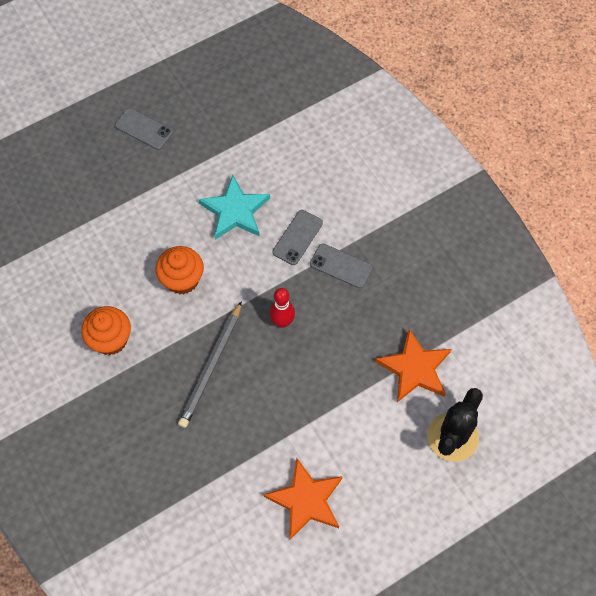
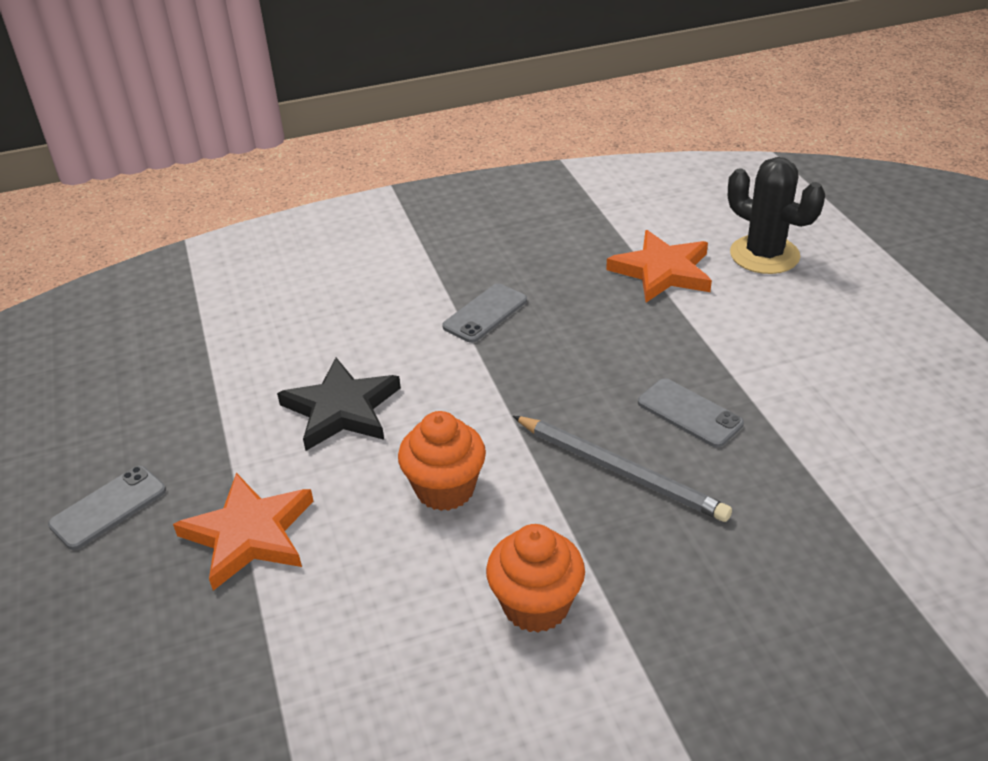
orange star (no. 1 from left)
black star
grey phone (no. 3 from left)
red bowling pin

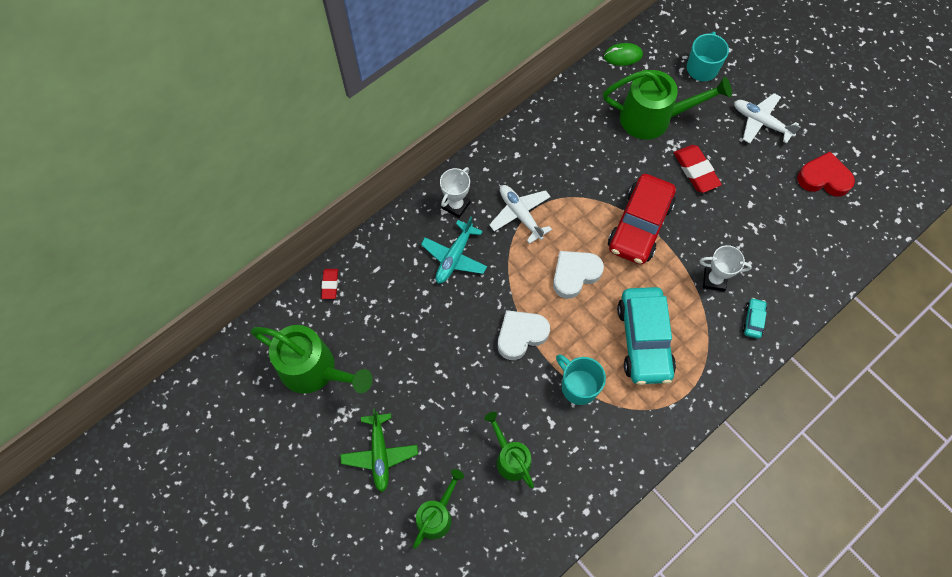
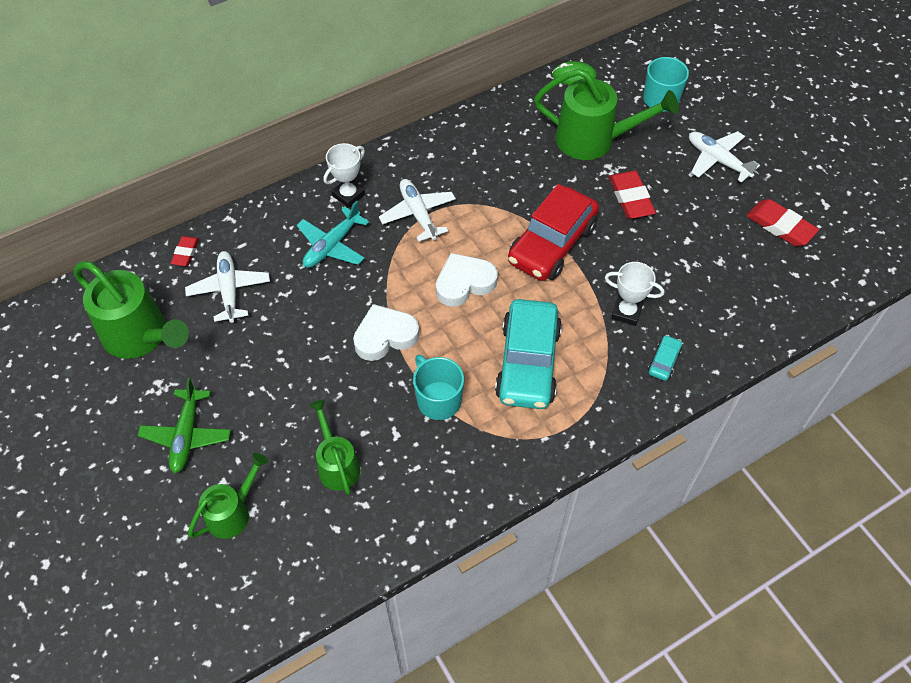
white plane (no. 1 from left)
red eraser (no. 3 from left)

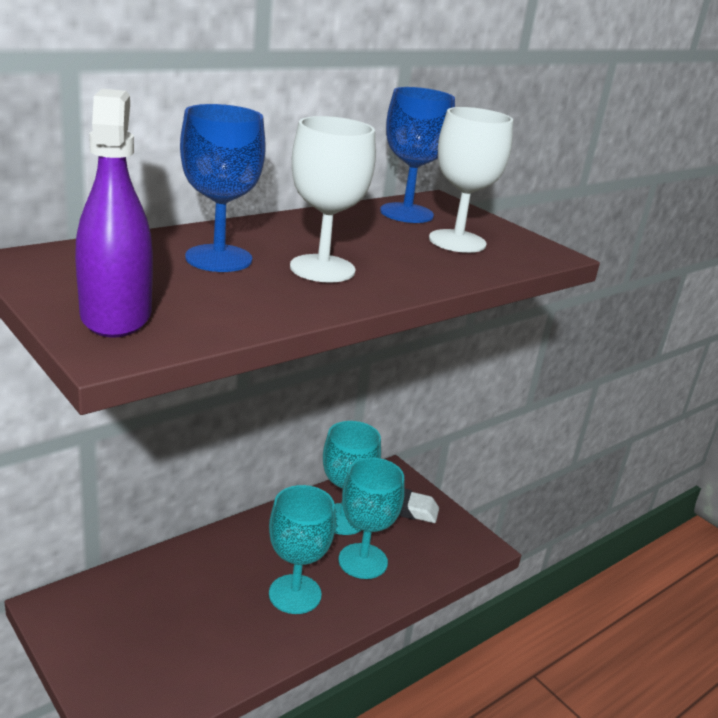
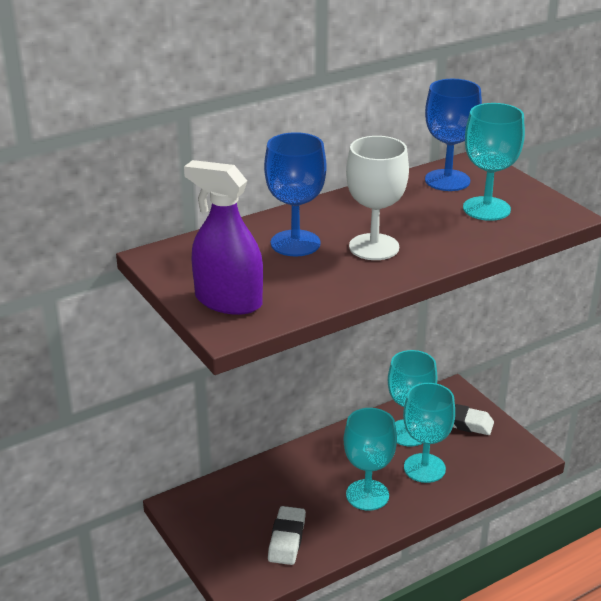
purple spray bottle
white eraser (no. 1 from left)
turquoise goblet (no. 4 from left)

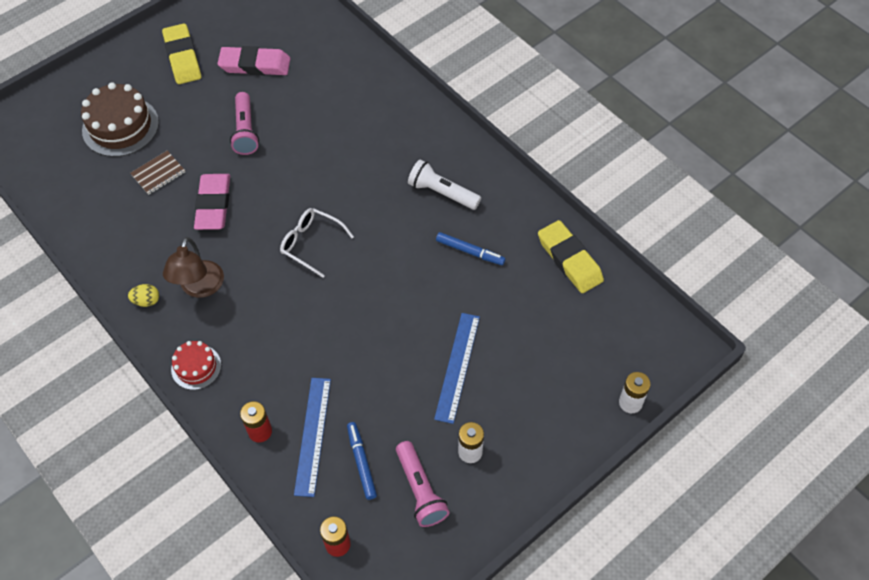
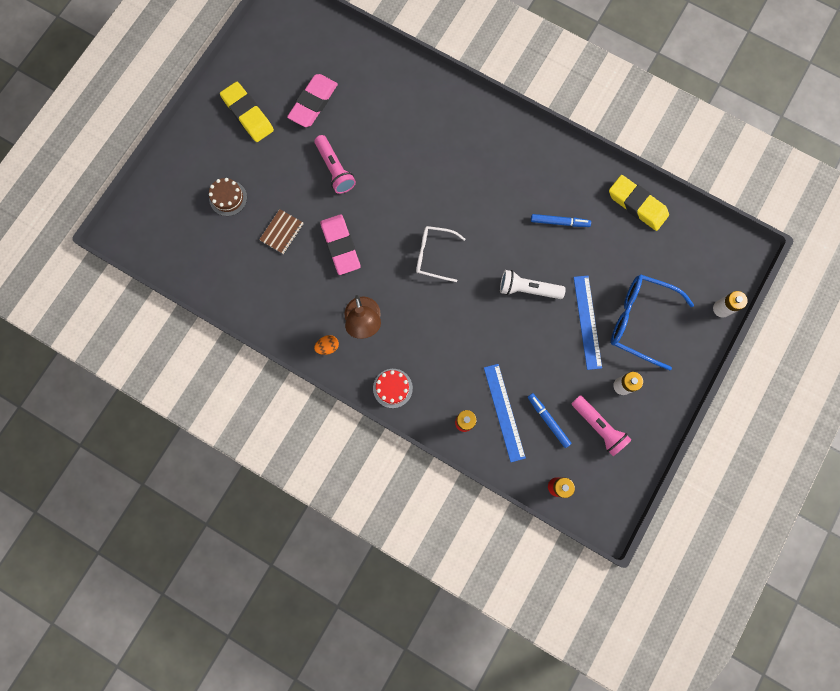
brown cake
pink eraser (no. 1 from left)
orange egg
white flashlight
blue glasses

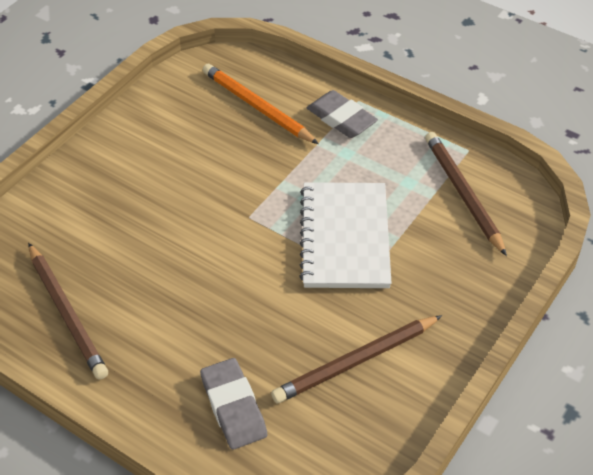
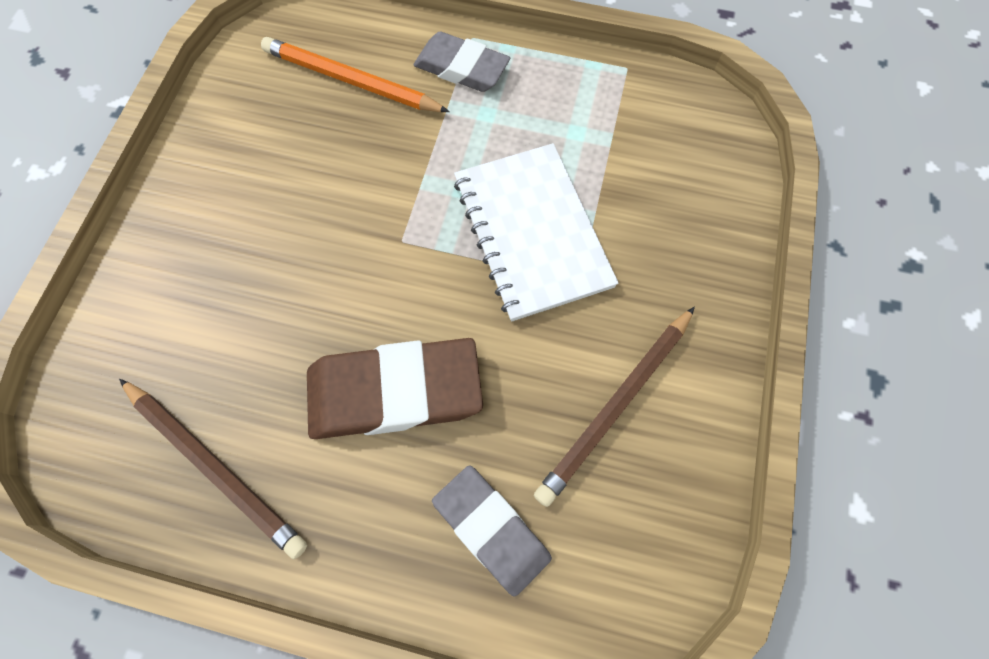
brown eraser
brown pencil (no. 3 from left in the first image)

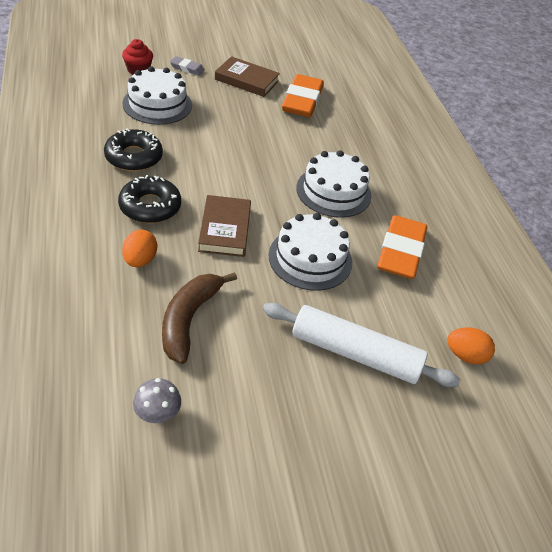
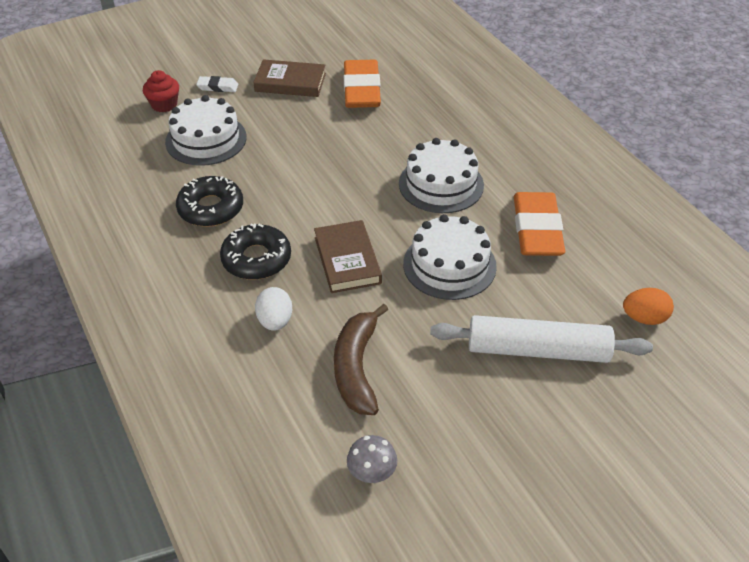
white eraser
white egg

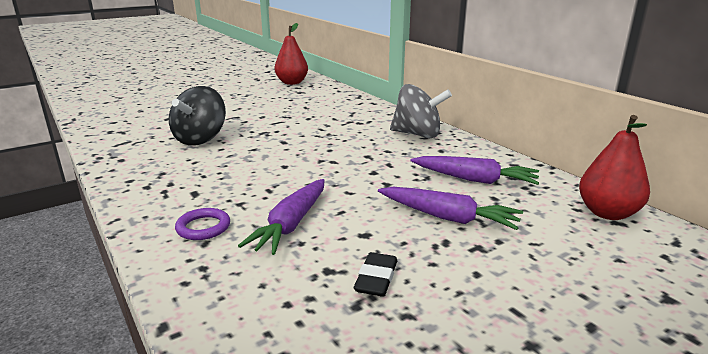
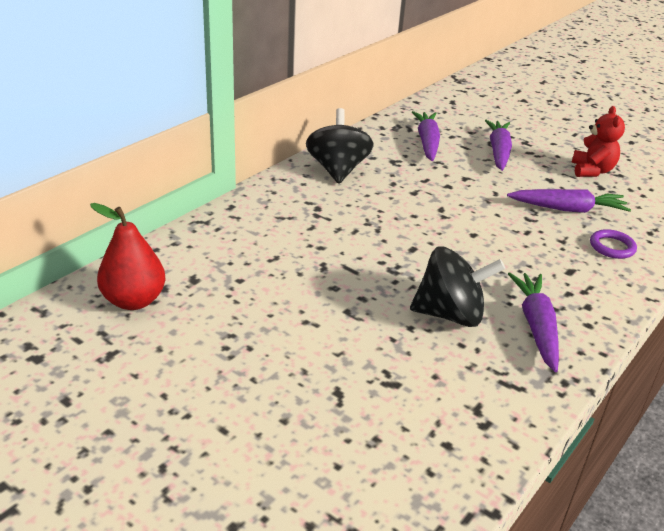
black spinning top (no. 1 from left)
purple carrot (no. 3 from left)
red teddy bear
red pear (no. 2 from left in the first image)

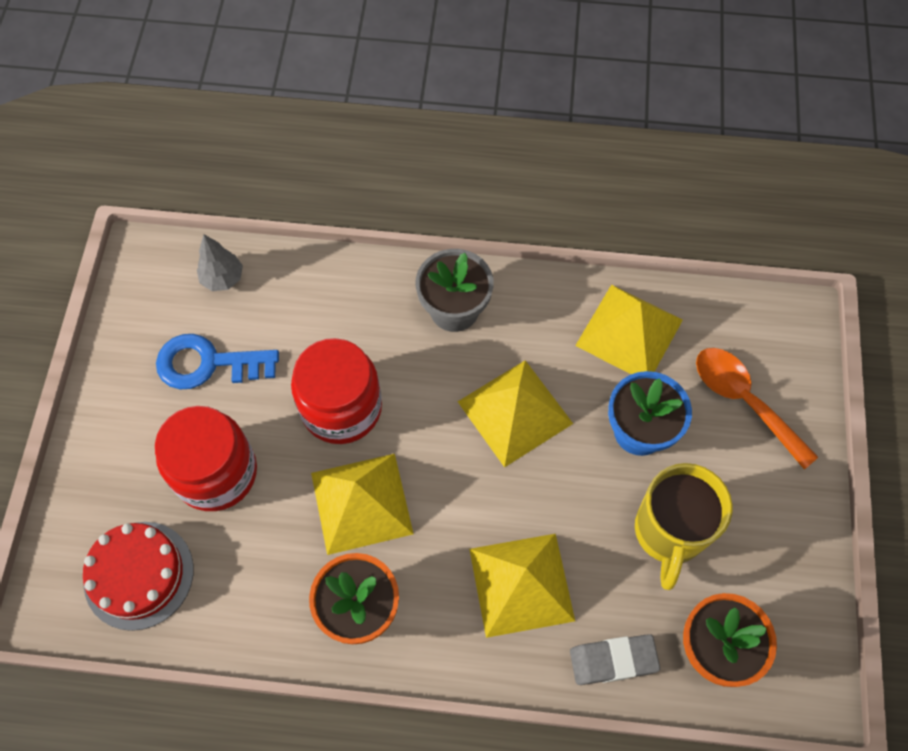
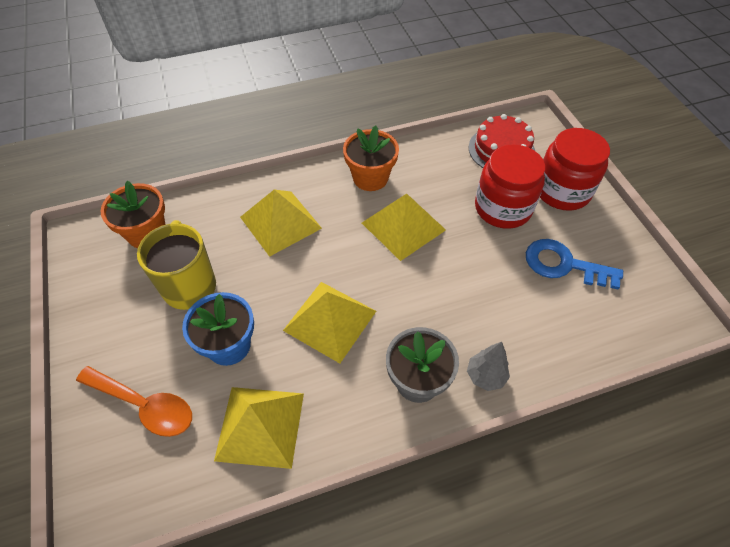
grey tree
blue key
red jar (no. 2 from left)
grey eraser

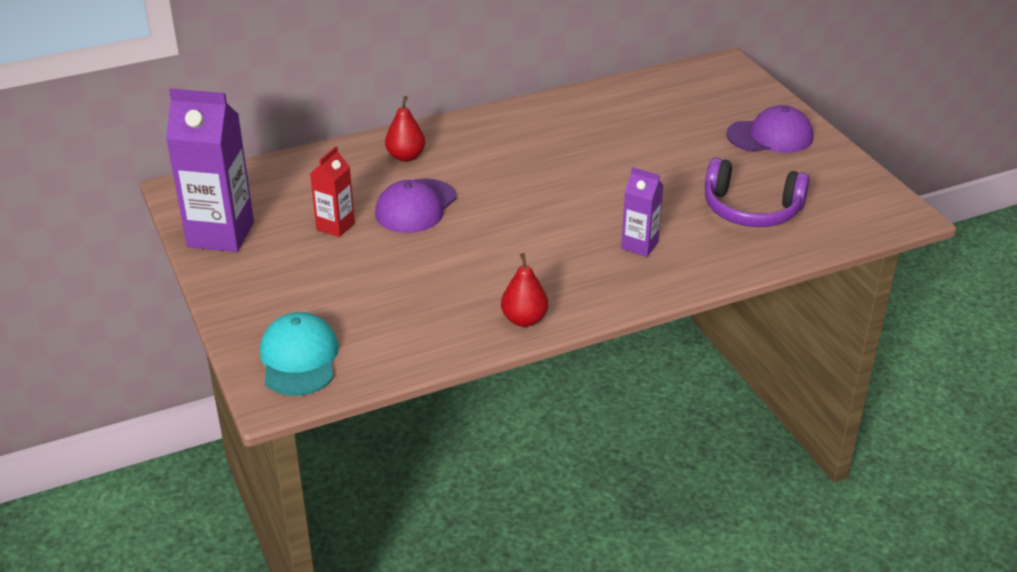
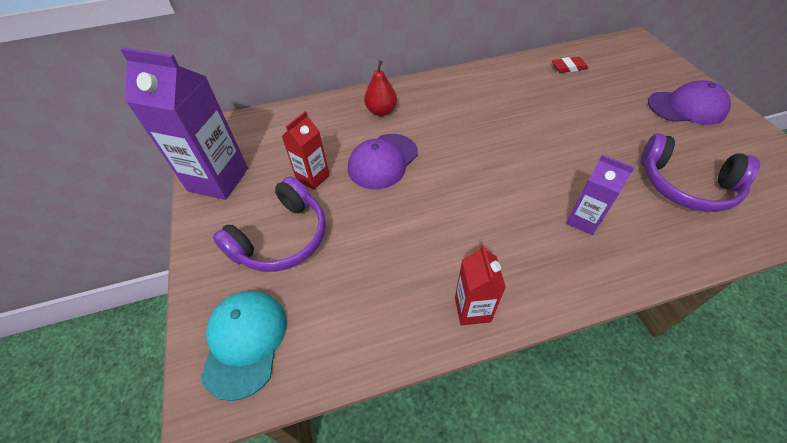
purple headphones (no. 1 from left)
red carton (no. 2 from left)
red eraser

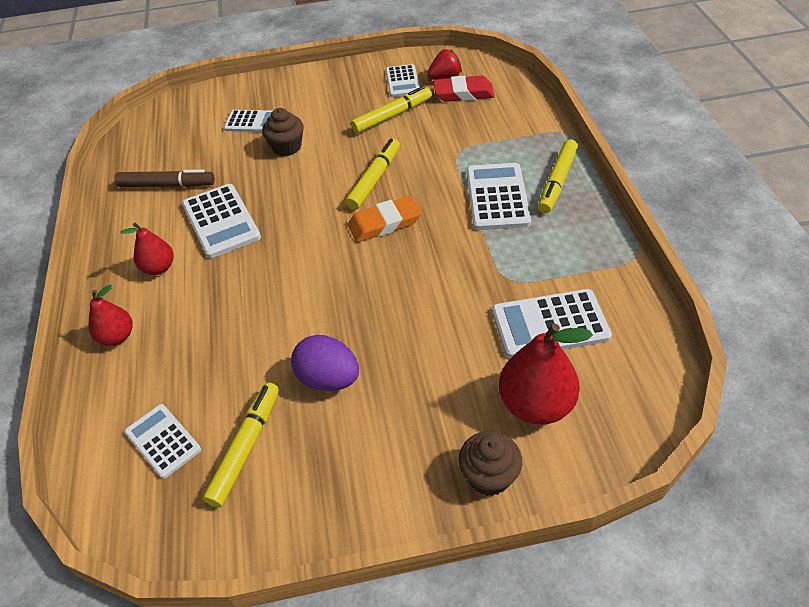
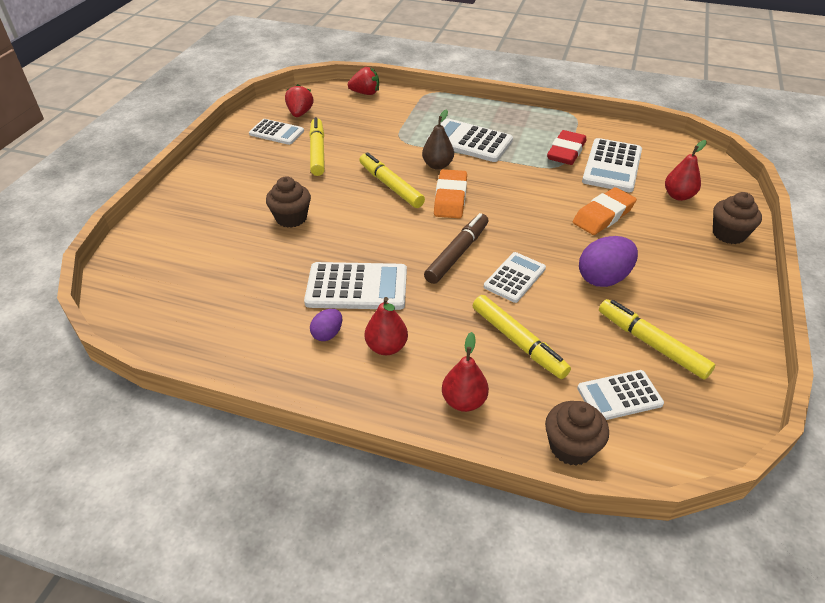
purple egg (no. 1 from left)
red strawberry (no. 2 from left)
brown pear
brown marker
yellow marker (no. 3 from left)
white calculator (no. 4 from left)
brown cupcake (no. 2 from left)
red eraser
orange eraser (no. 2 from left)
red pear (no. 3 from left)

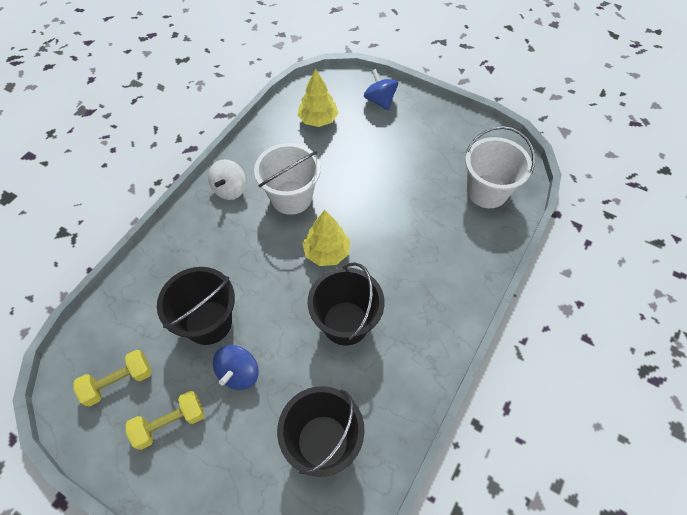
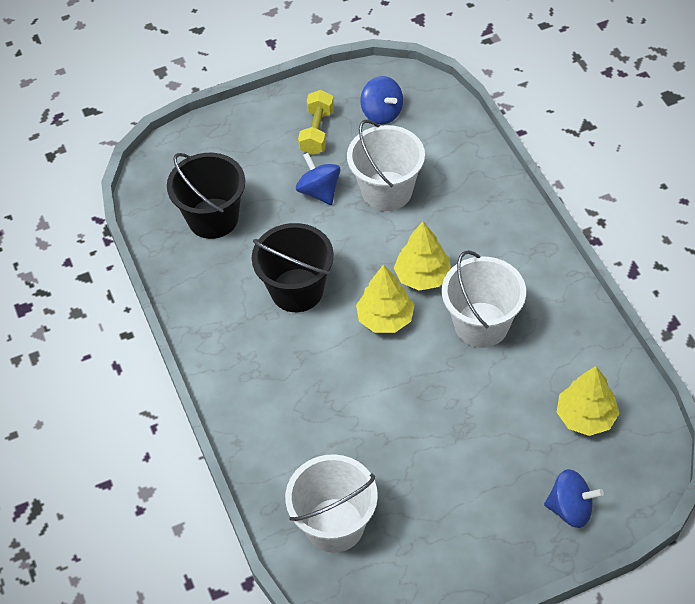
white bucket (no. 2 from left)
blue spinning top (no. 2 from left)
yellow tree (no. 2 from left)
white spinning top

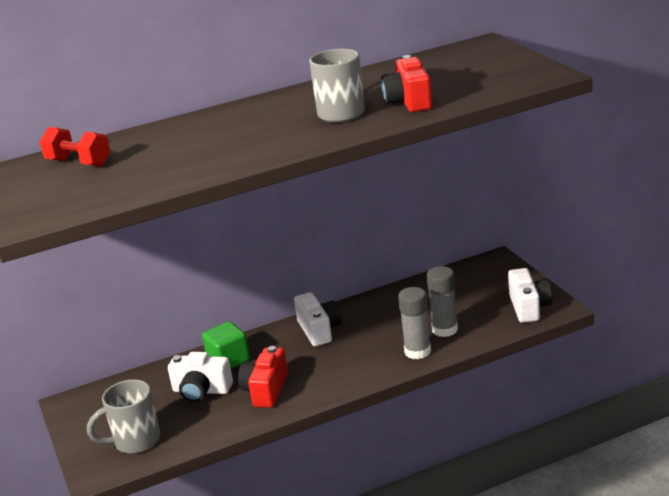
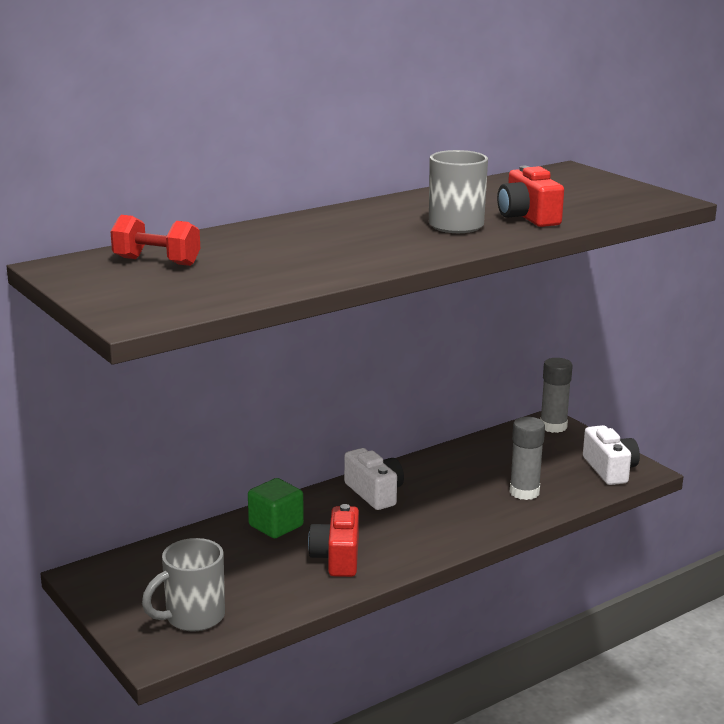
grey glue stick (no. 2 from left)
white camera (no. 1 from left in the first image)

